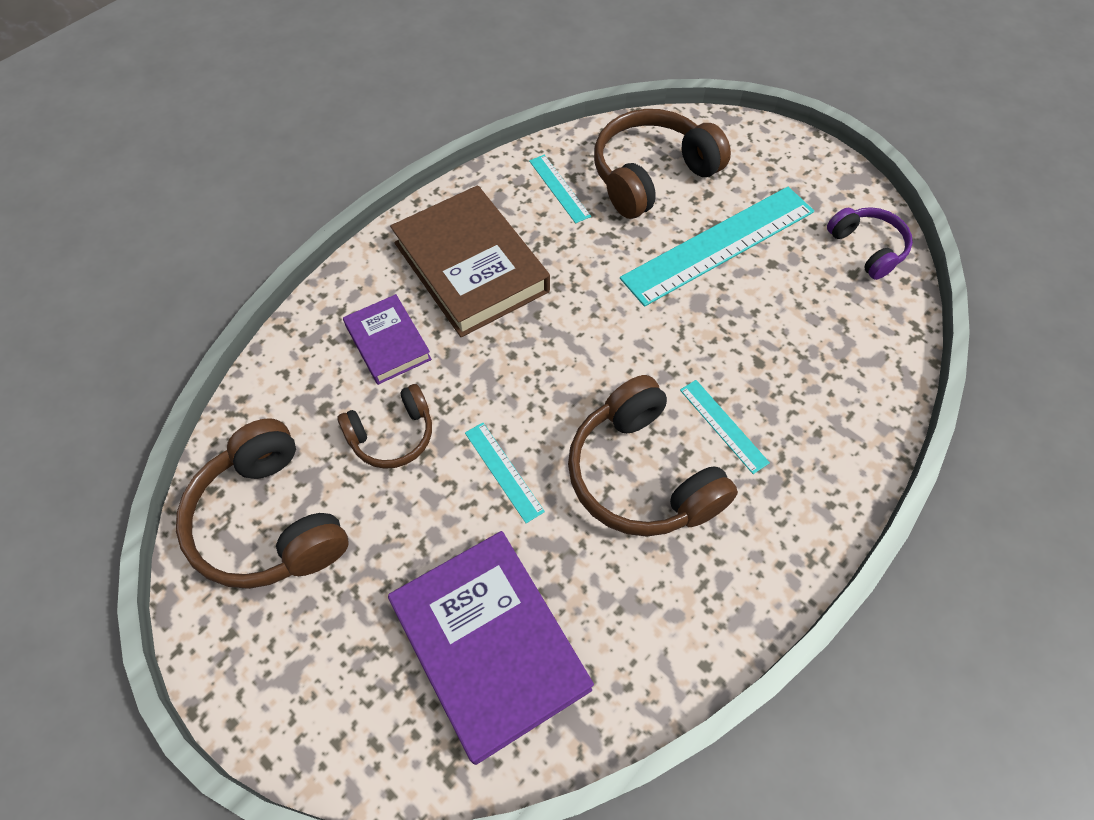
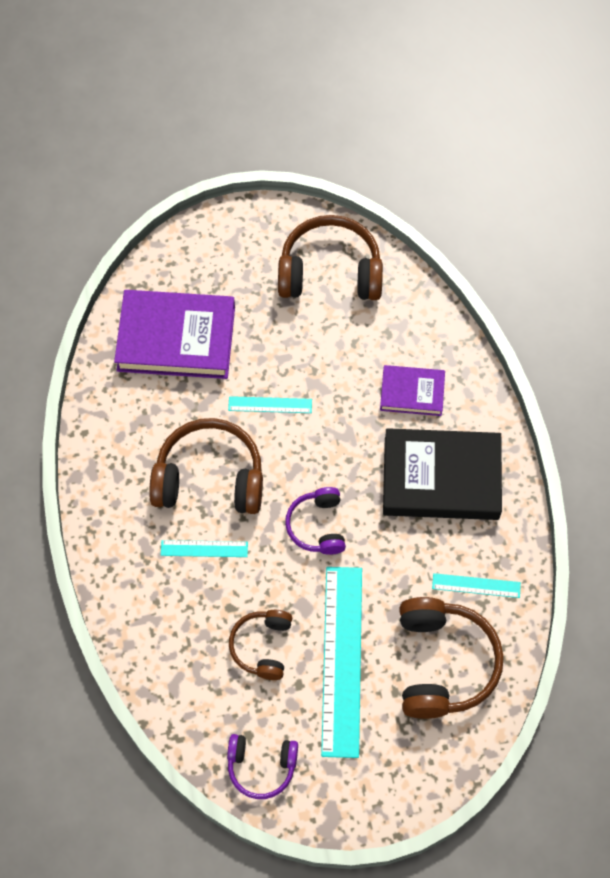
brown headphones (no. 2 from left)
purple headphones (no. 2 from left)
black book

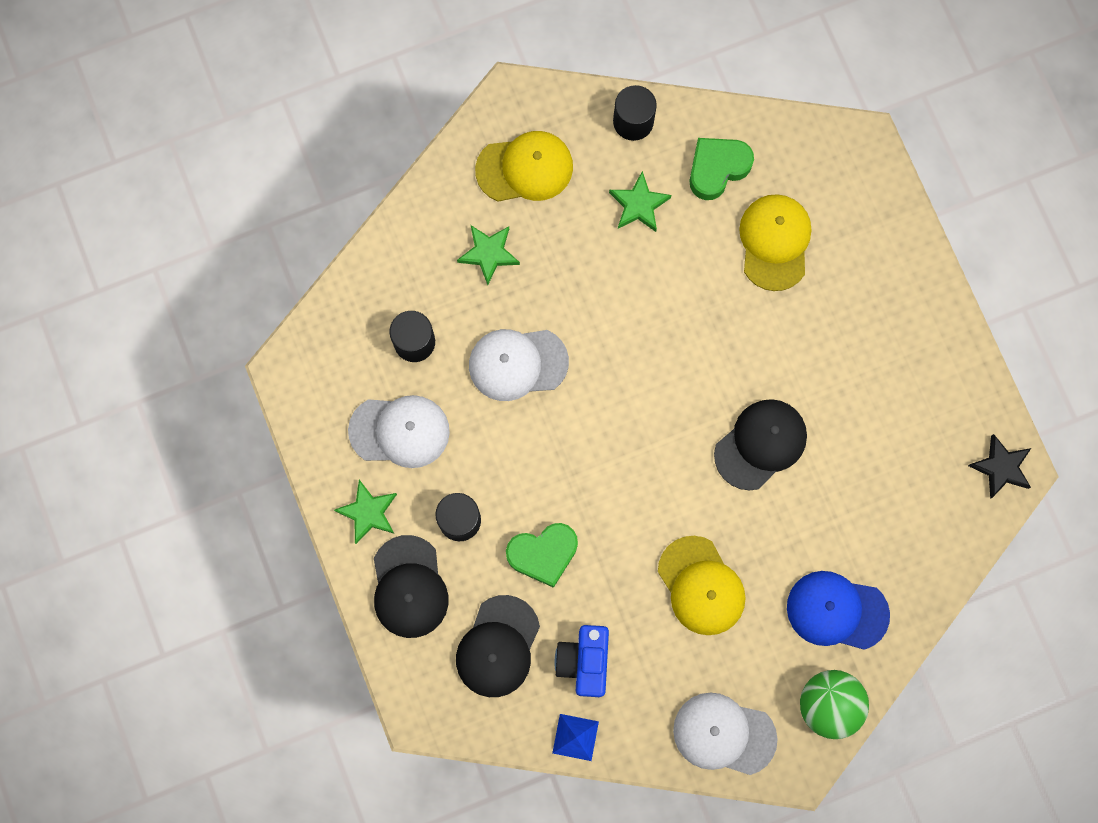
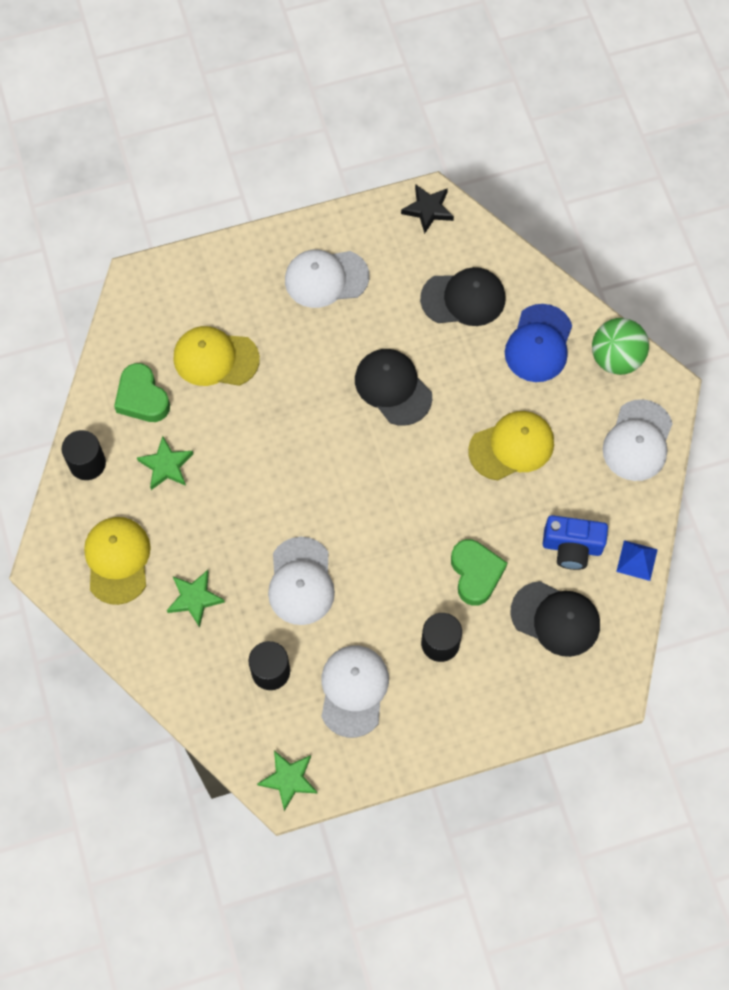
green star (no. 3 from left)
white cap (no. 2 from left)
black cap (no. 2 from left)

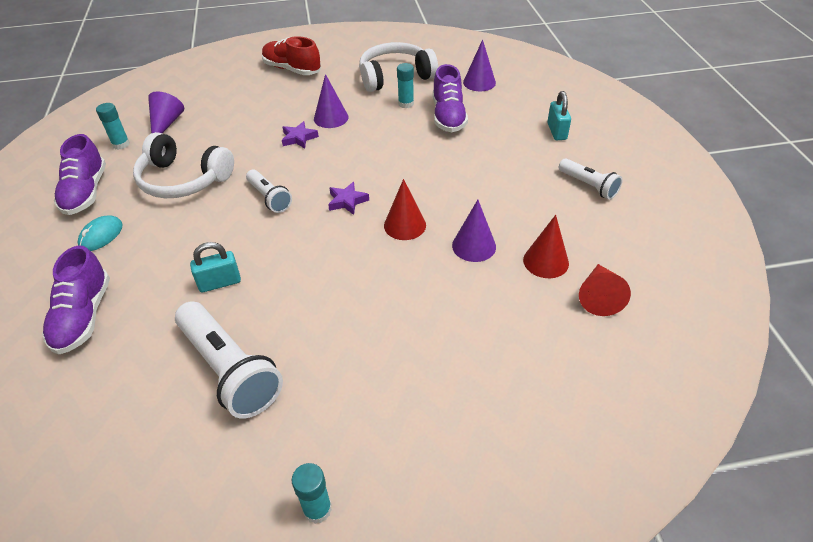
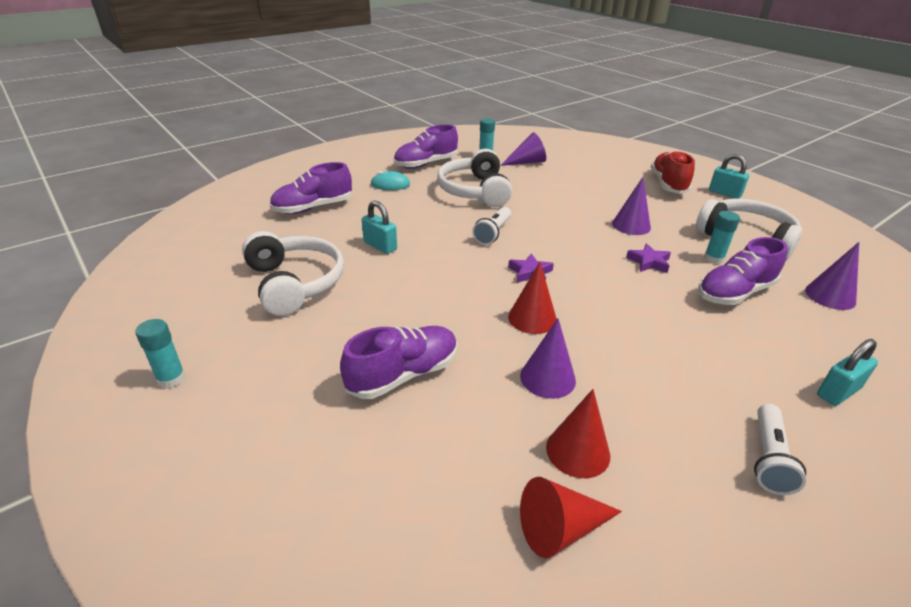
white headphones (no. 1 from left)
purple shoe (no. 2 from left)
purple star (no. 2 from left)
turquoise padlock (no. 2 from left)

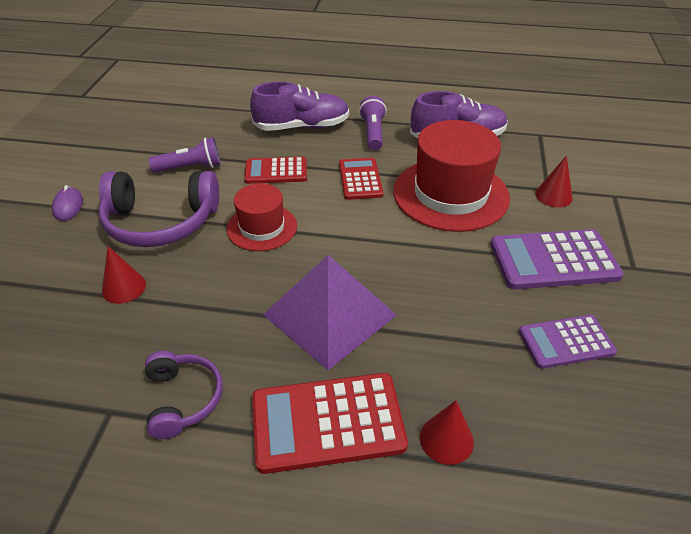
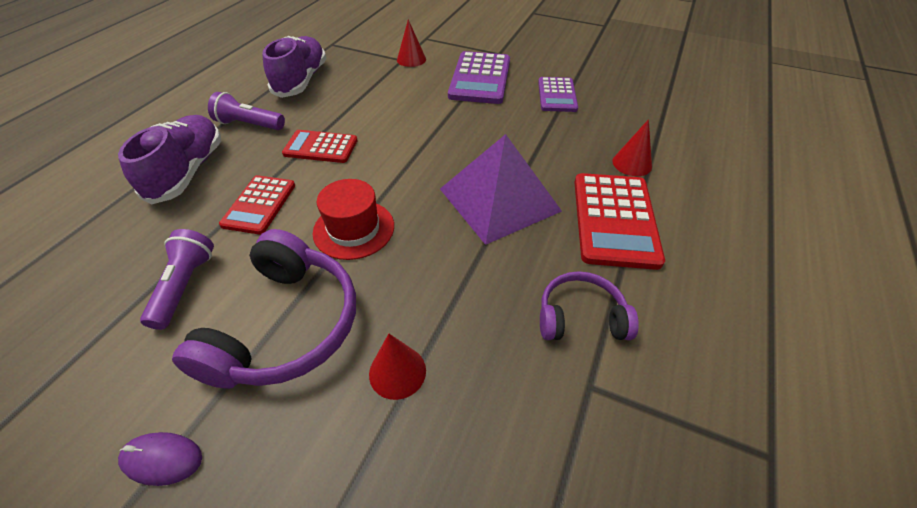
red hat (no. 2 from left in the first image)

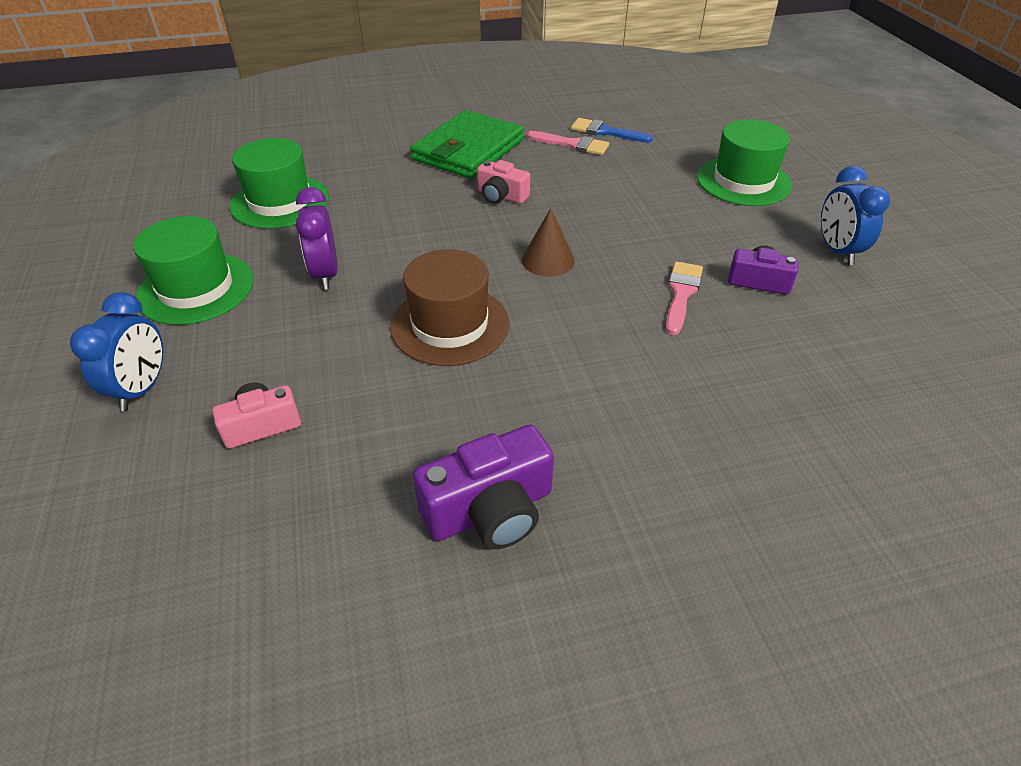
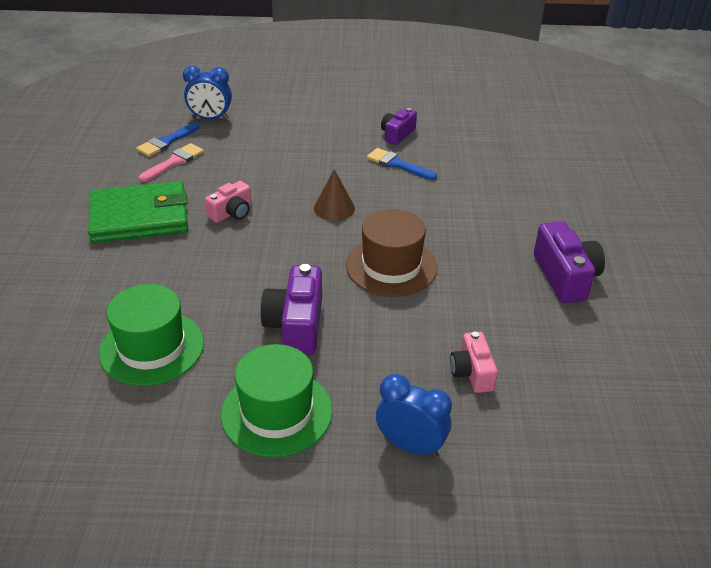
green wallet
blue clock (no. 1 from left)
purple camera (no. 1 from left)
blue brush (no. 2 from left)
green hat (no. 3 from left in the first image)

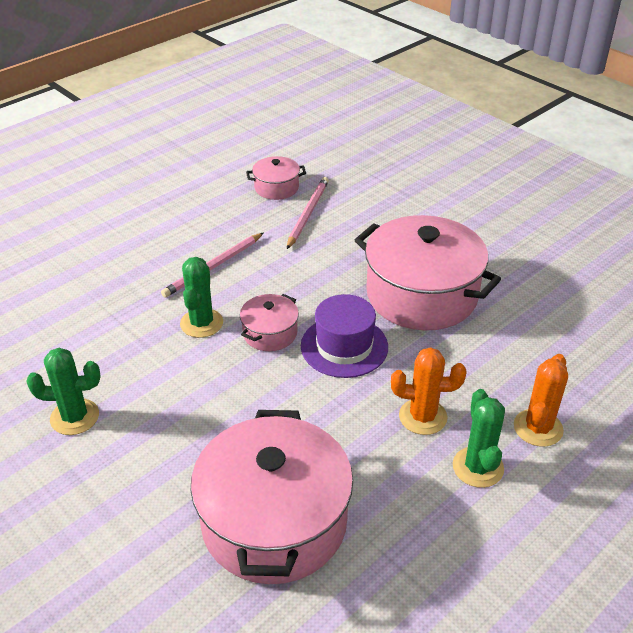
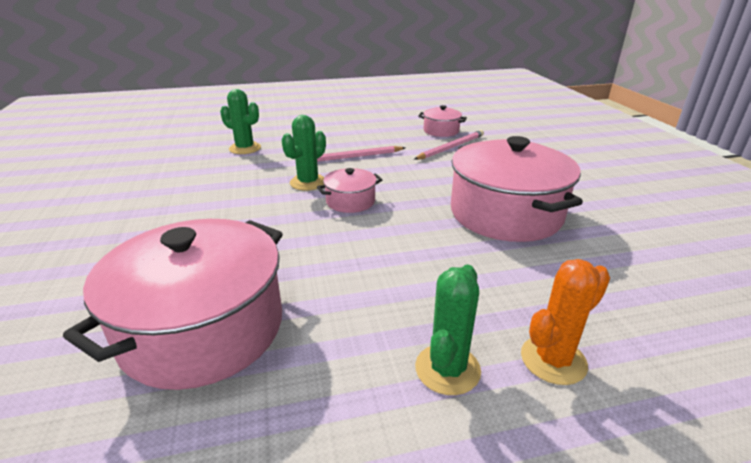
green cactus (no. 1 from left)
purple hat
orange cactus (no. 1 from left in the first image)

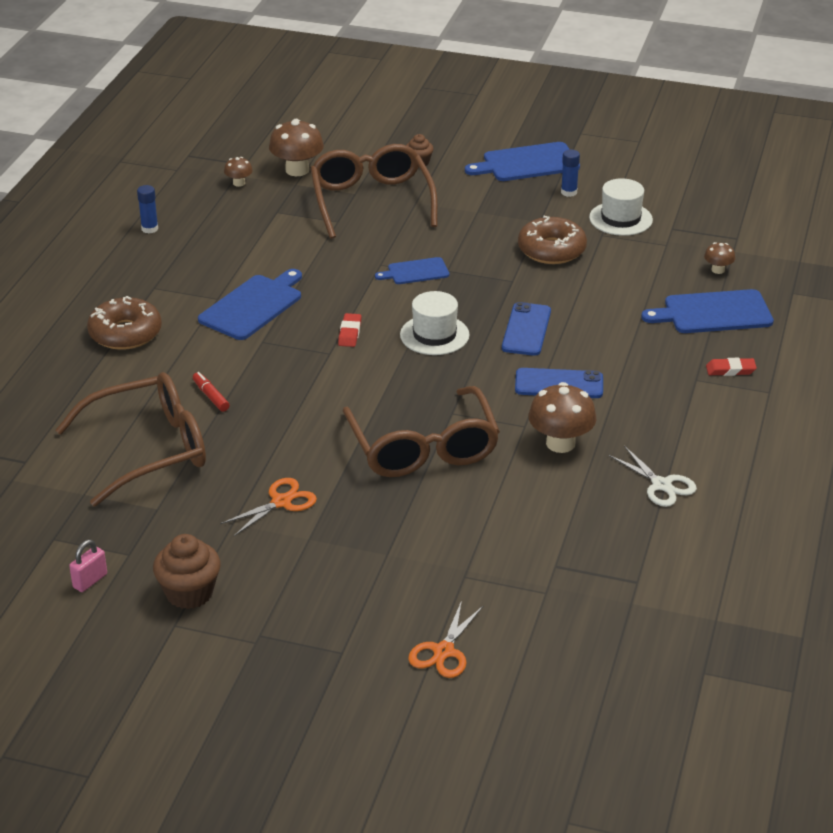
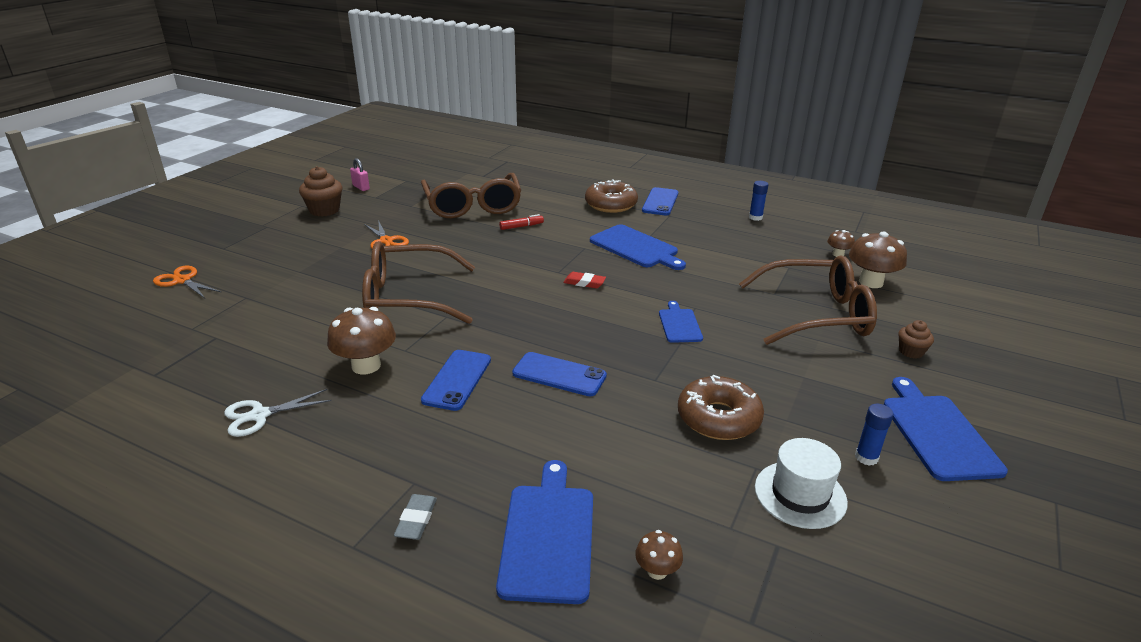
grey eraser
blue phone (no. 3 from left)
white hat (no. 1 from left in the first image)

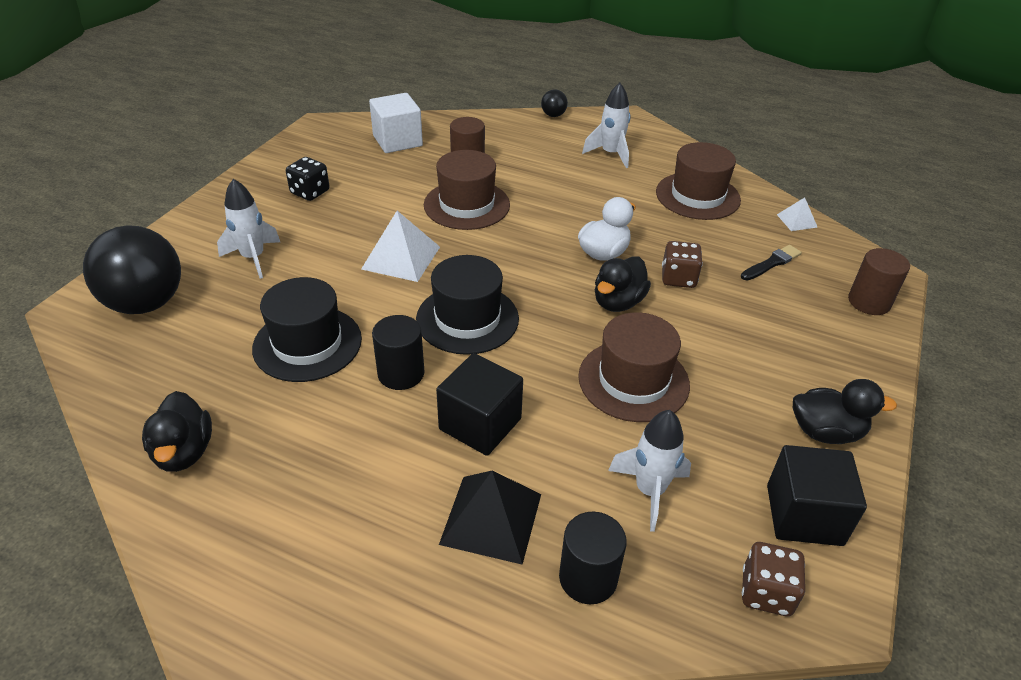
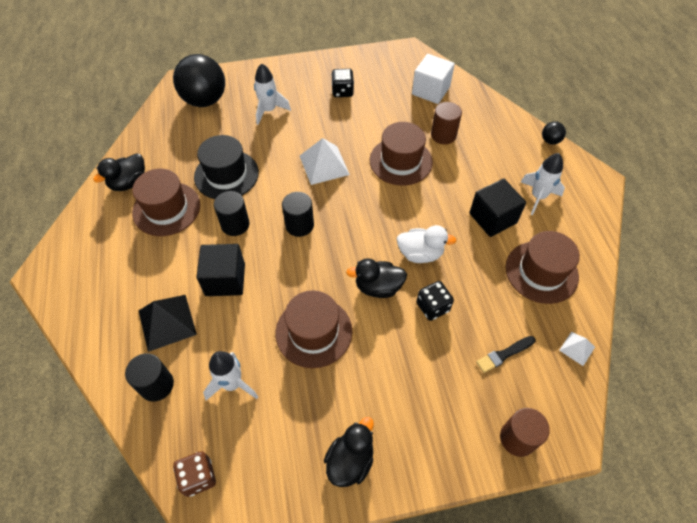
brown hat (no. 1 from left)
black cylinder (no. 3 from left)
black duck (no. 2 from left)
black dice (no. 2 from left)
black cube (no. 2 from left)
black brush

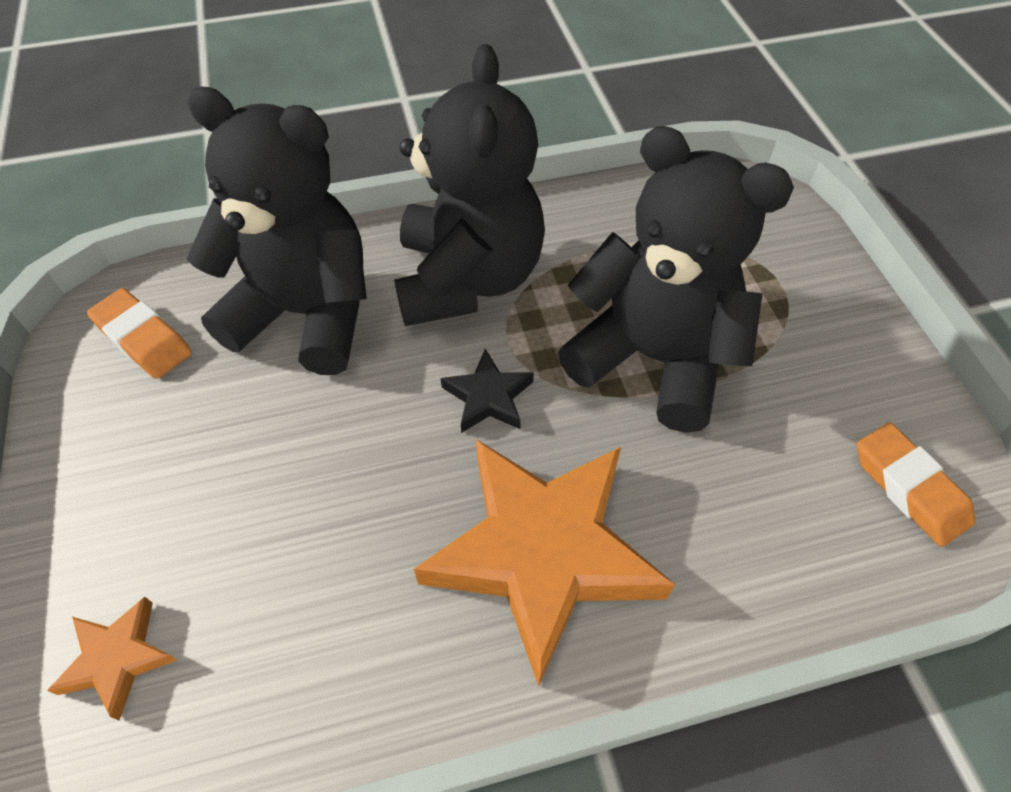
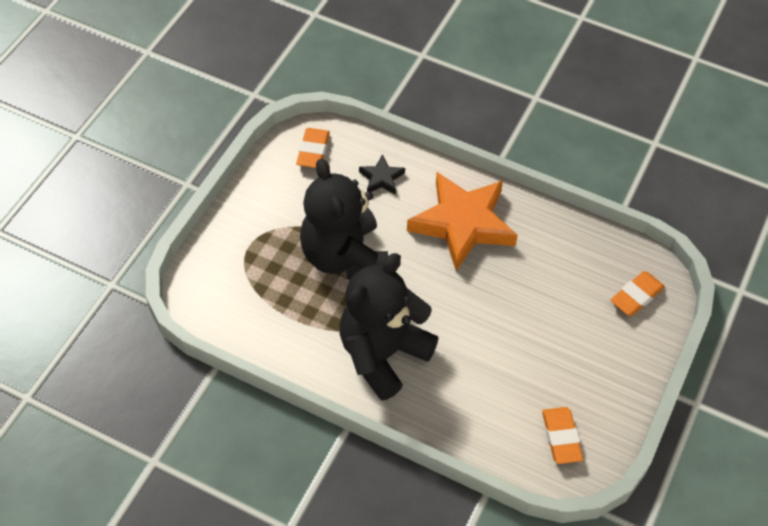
black star
orange eraser (no. 3 from left)
black teddy bear (no. 1 from left in the first image)

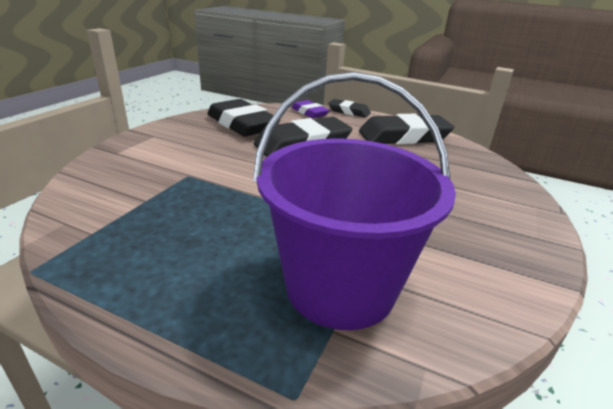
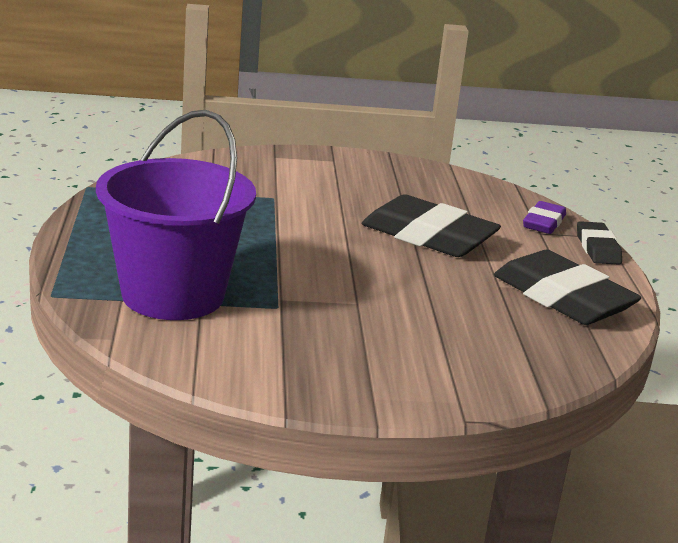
black eraser (no. 1 from left in the first image)

